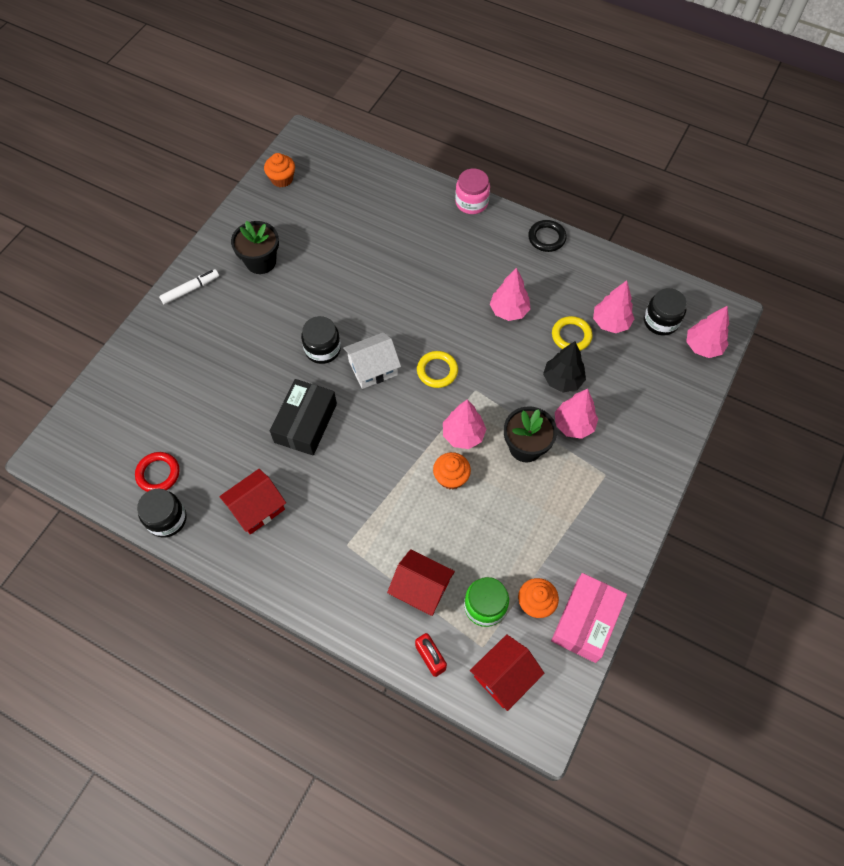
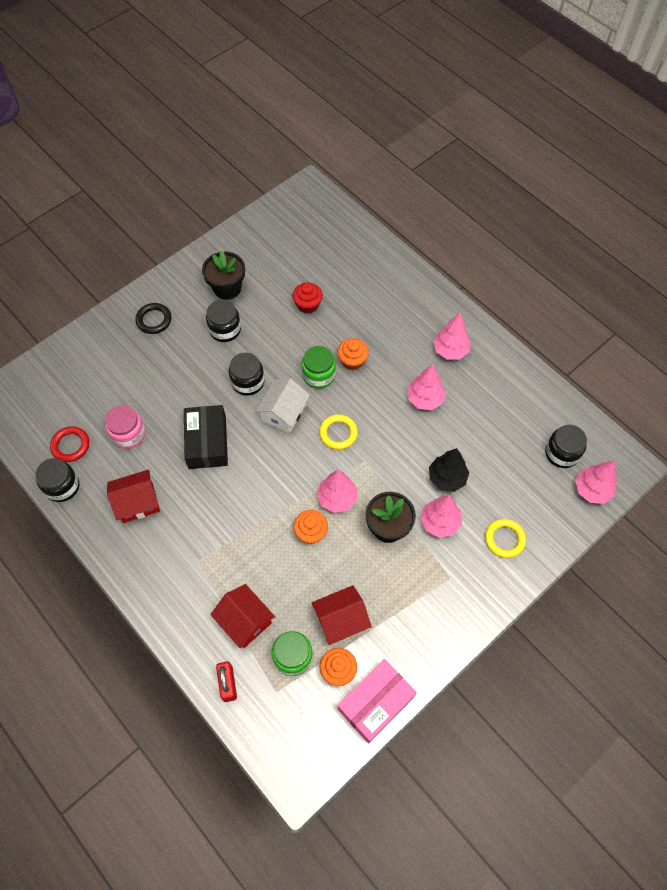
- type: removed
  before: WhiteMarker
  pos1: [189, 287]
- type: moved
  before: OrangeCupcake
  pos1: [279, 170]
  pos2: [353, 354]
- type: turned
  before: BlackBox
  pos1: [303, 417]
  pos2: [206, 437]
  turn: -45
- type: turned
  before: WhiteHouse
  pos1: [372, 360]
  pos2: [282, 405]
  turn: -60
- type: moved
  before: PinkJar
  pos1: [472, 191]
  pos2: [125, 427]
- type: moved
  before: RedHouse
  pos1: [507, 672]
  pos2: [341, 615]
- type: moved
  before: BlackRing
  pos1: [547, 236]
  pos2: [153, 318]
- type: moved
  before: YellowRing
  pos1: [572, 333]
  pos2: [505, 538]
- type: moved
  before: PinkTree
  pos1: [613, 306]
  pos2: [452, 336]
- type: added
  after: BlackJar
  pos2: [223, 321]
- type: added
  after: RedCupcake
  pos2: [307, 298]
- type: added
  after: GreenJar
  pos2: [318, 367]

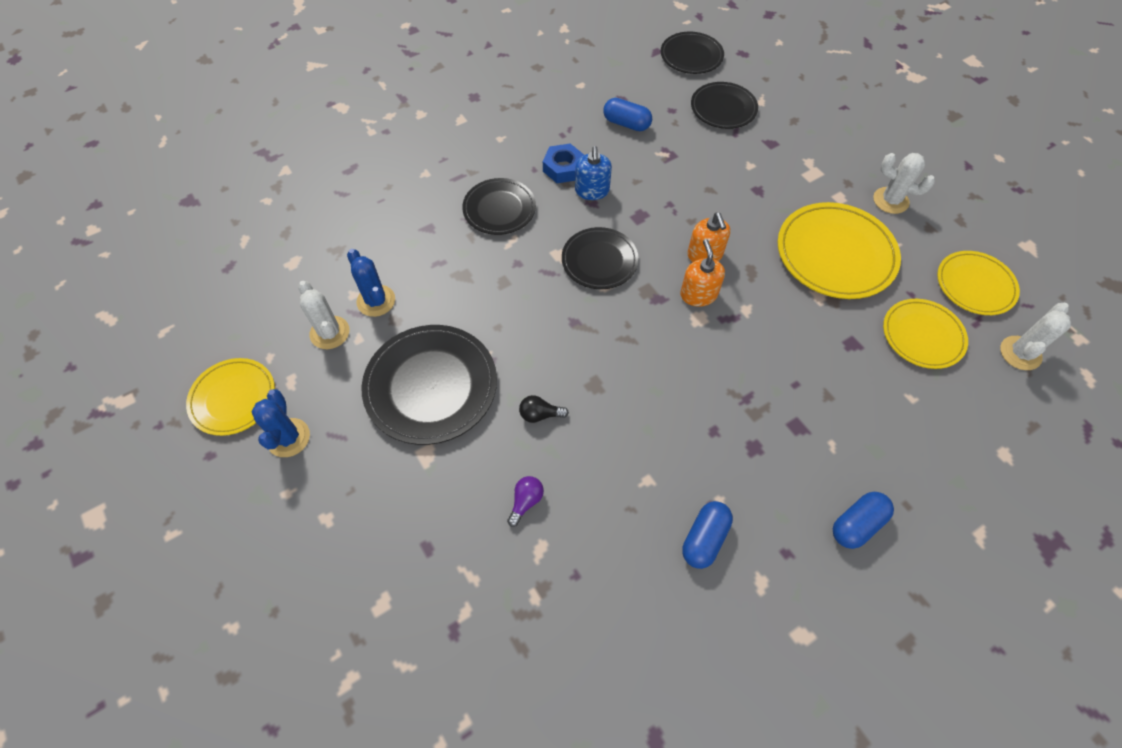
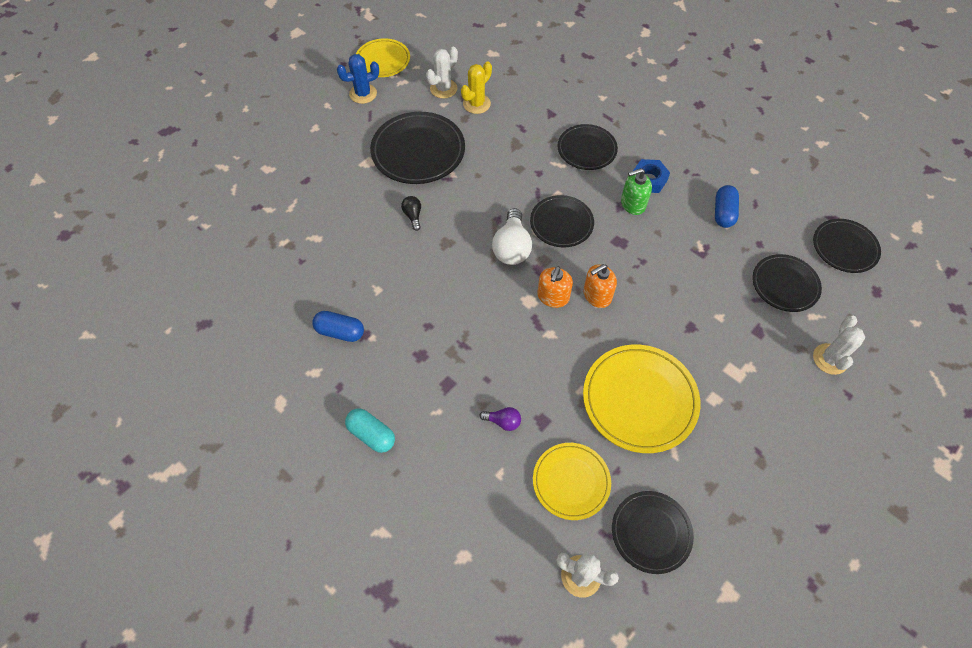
- type: recoloured
  before: BlueCactus
  after: YellowCactus
  pos1: [371, 283]
  pos2: [476, 87]
- type: moved
  before: PurpleLightBulb
  pos1: [525, 501]
  pos2: [500, 419]
- type: recoloured
  before: BlueSoapDispenser
  after: GreenSoapDispenser
  pos1: [593, 173]
  pos2: [636, 191]
- type: turned
  before: OrangeSoapDispenser
  pos1: [702, 273]
  pos2: [555, 287]
  turn: 135
- type: recoloured
  before: BlueCapsule
  after: TurquoiseCapsule
  pos1: [863, 520]
  pos2: [370, 430]
- type: moved
  before: WhiteCactus
  pos1: [904, 183]
  pos2: [839, 345]
- type: recoloured
  before: YellowPlate
  after: BlackPlate
  pos1: [978, 283]
  pos2: [653, 532]
- type: added
  after: WhiteLightBulb
  pos2: [512, 236]

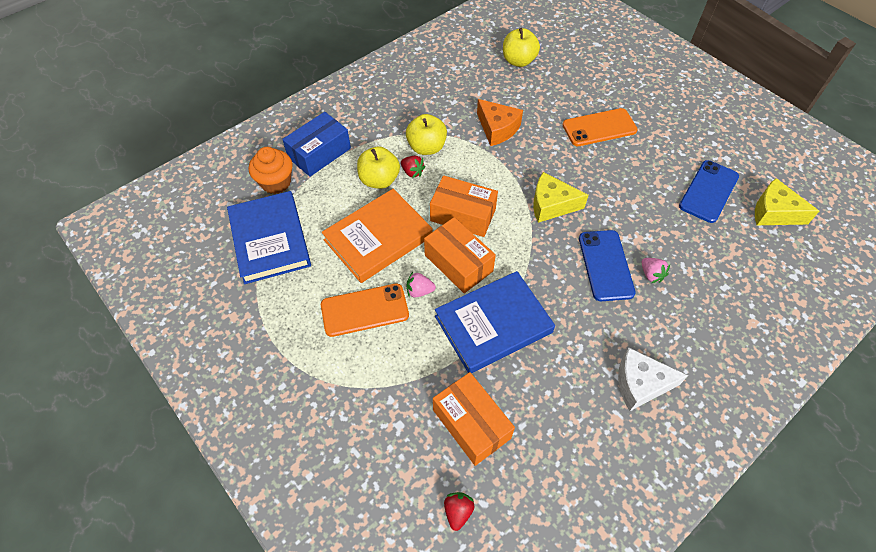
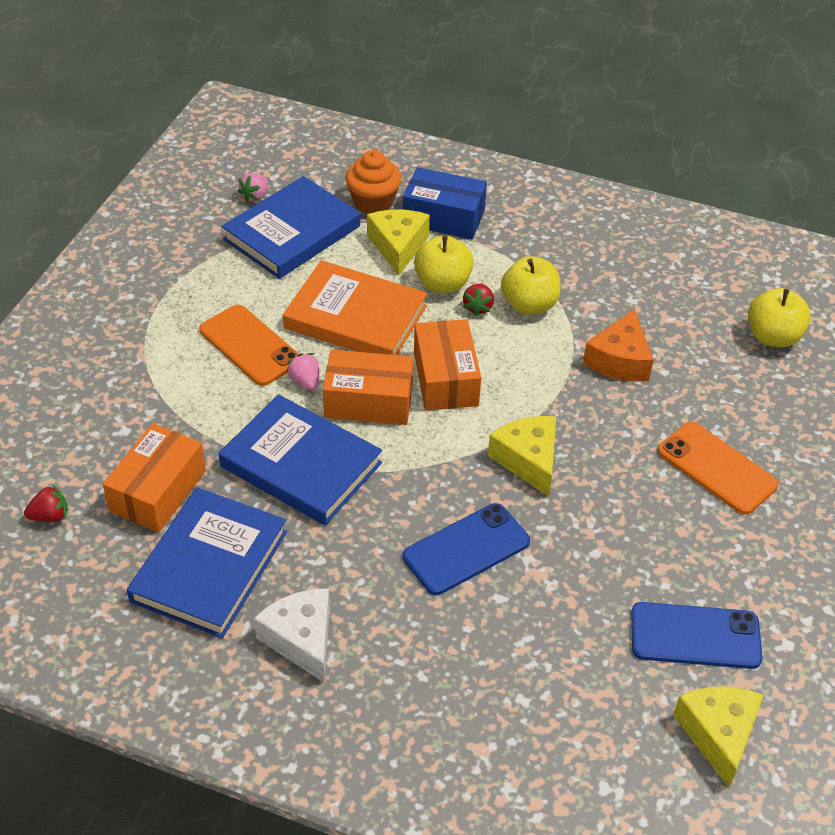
- type: turned
  before: OrangeBox
  pos1: [460, 255]
  pos2: [368, 387]
  turn: 75
- type: moved
  before: PinkStrawberry
  pos1: [656, 270]
  pos2: [252, 188]
- type: added
  after: BlueBook
  pos2: [207, 562]
- type: added
  after: YellowCheese
  pos2: [398, 243]

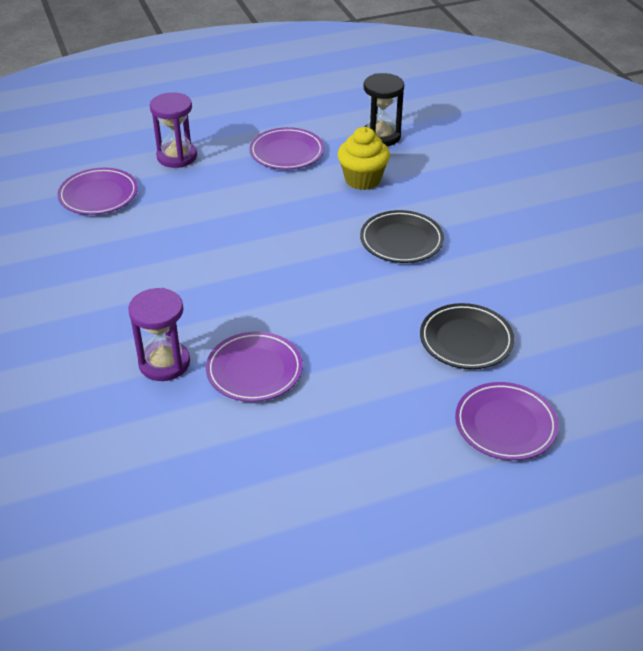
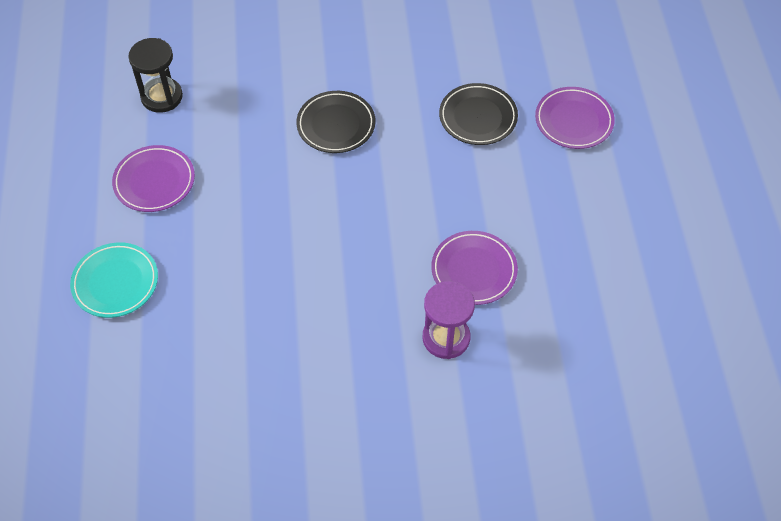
- type: removed
  before: PurplePlate
  pos1: [98, 191]
- type: replaced
  before: PurpleHourglass
  after: TurquoisePlate
  pos1: [173, 130]
  pos2: [114, 280]
- type: removed
  before: YellowCupcake
  pos1: [364, 158]

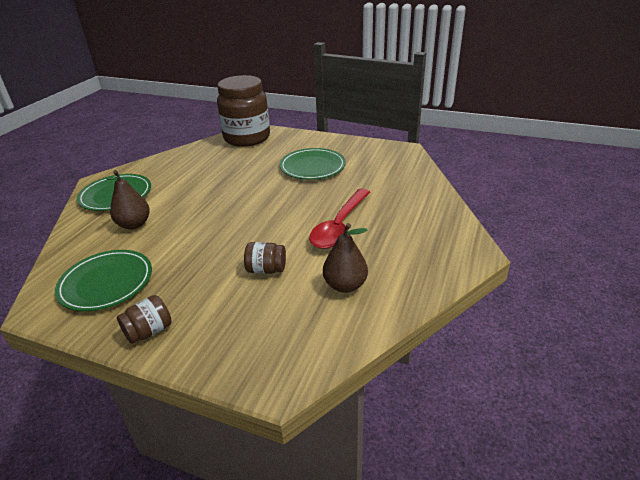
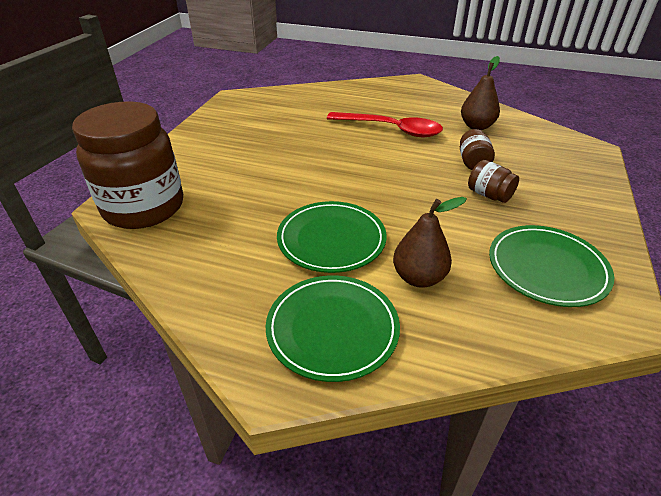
- type: moved
  before: BrownJar
  pos1: [144, 319]
  pos2: [493, 181]
- type: moved
  before: GreenPlate
  pos1: [313, 164]
  pos2: [332, 237]

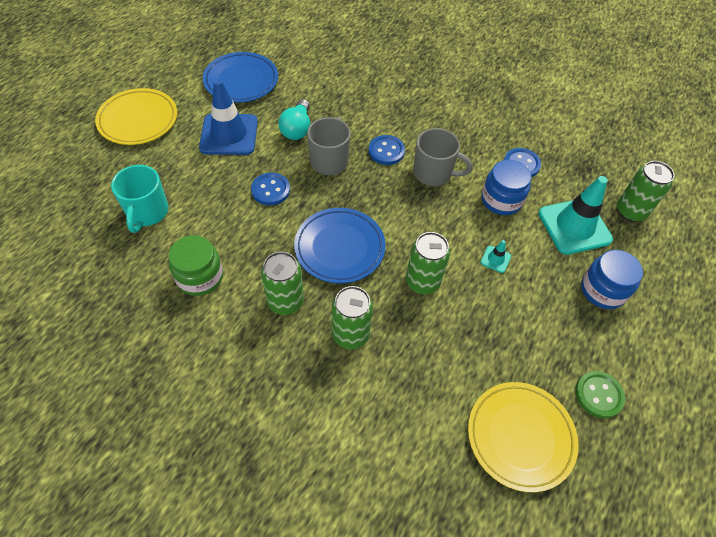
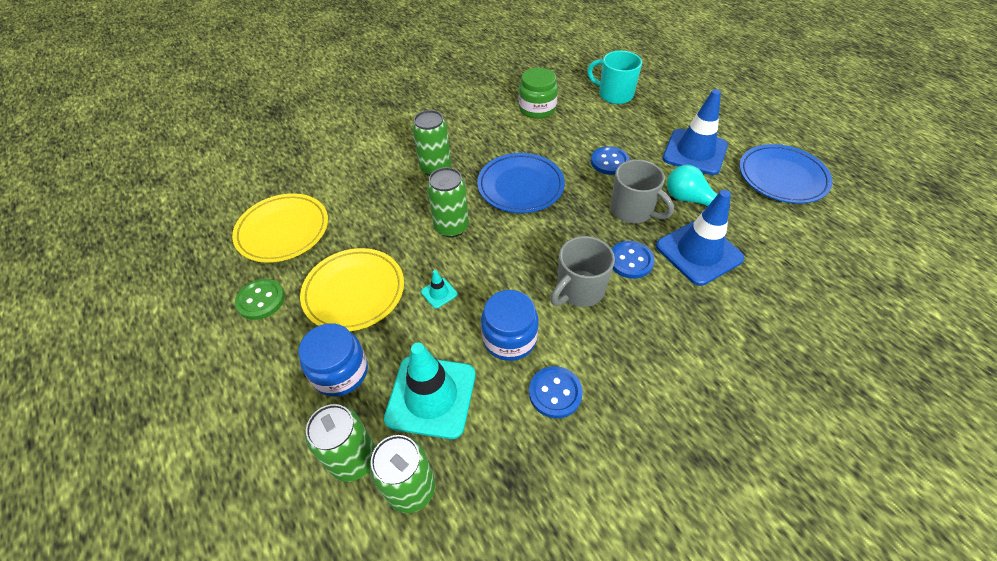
- type: moved
  before: YellowPlate
  pos1: [136, 116]
  pos2: [352, 289]
- type: moved
  before: GreenCan
  pos1: [282, 283]
  pos2: [340, 443]
- type: added
  after: BlueTrafficCone
  pos2: [700, 238]

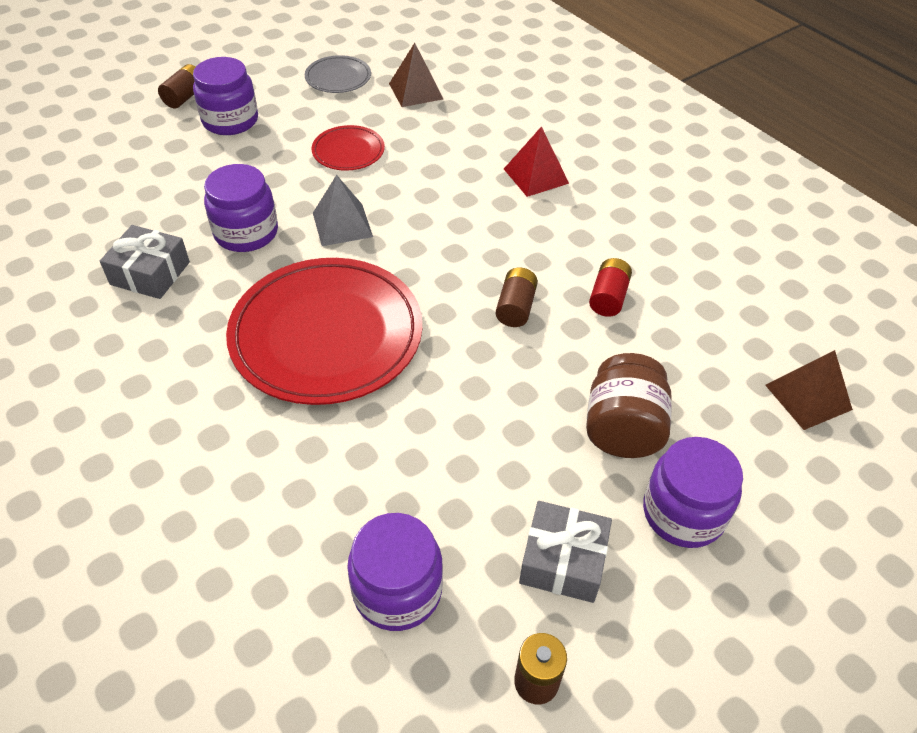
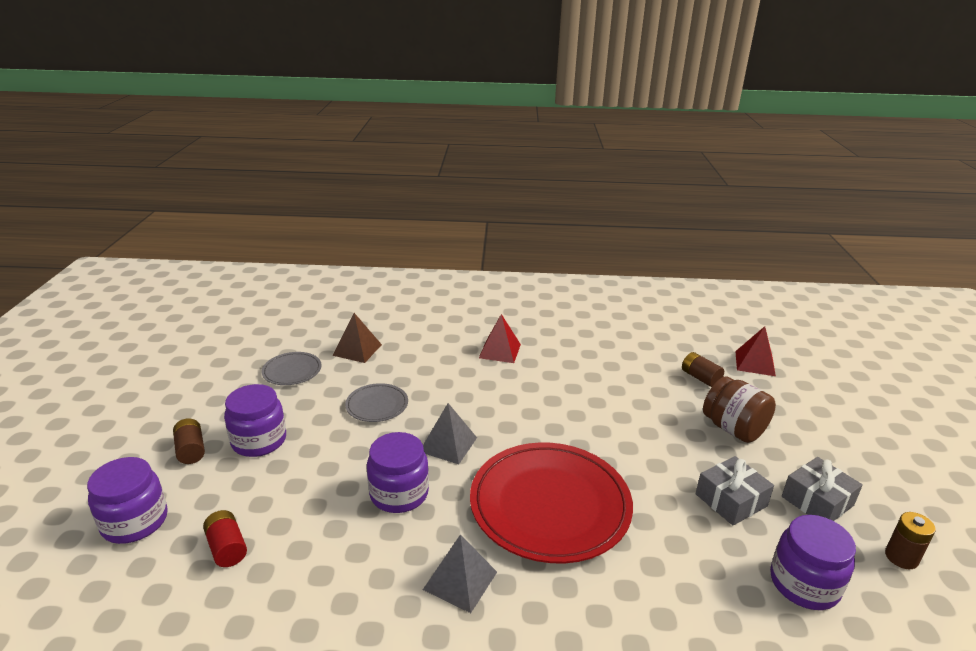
- type: moved
  before: GreyGift
  pos1: [145, 262]
  pos2: [735, 491]
- type: recoloured
  before: RedPlate
  after: GreyPlate
  pos1: [348, 148]
  pos2: [376, 402]
- type: moved
  before: BrownBattery
  pos1: [517, 297]
  pos2: [703, 369]
- type: moved
  before: RedBattery
  pos1: [610, 287]
  pos2: [225, 538]
- type: moved
  before: PurpleJar
  pos1: [693, 492]
  pos2: [127, 500]
- type: recoloured
  before: BrownPyramid
  after: RedPyramid
  pos1: [809, 390]
  pos2: [755, 351]
- type: added
  after: GreyPyramid
  pos2: [460, 573]

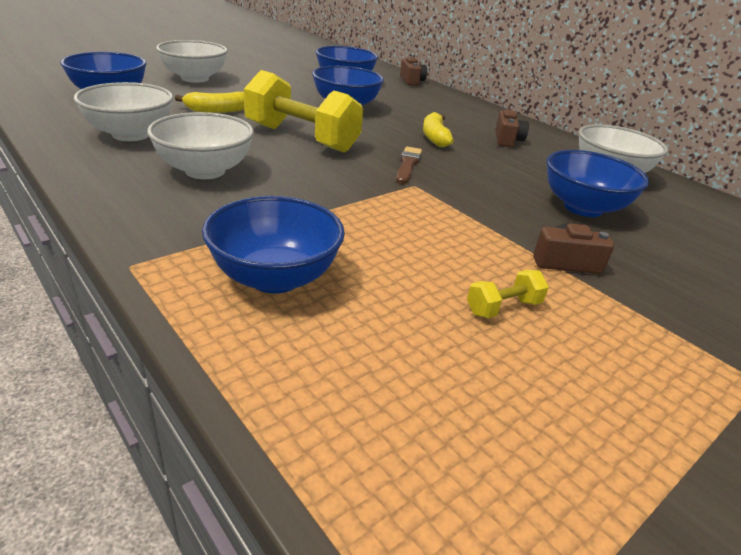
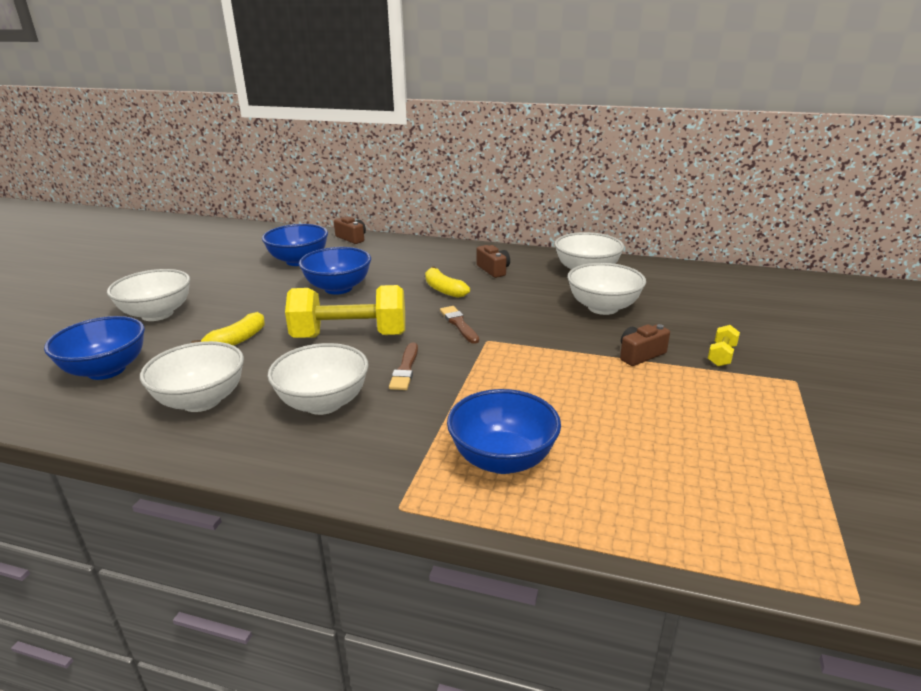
- type: moved
  before: YellowDumbbell
  pos1: [508, 294]
  pos2: [724, 345]
- type: recoloured
  before: BlueBowl
  after: WhiteBowl
  pos1: [597, 183]
  pos2: [606, 289]
- type: added
  after: BrownBrush
  pos2: [403, 366]

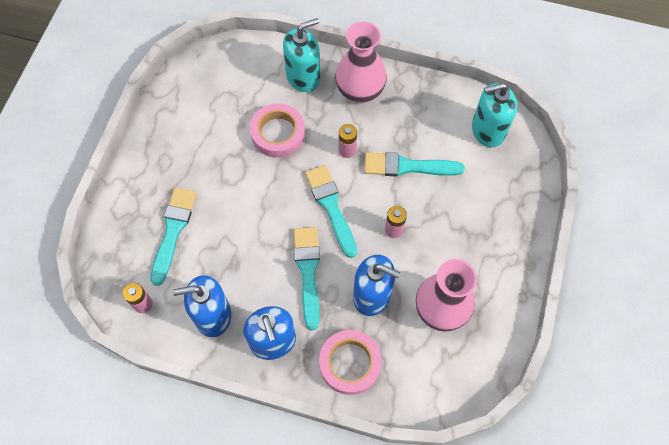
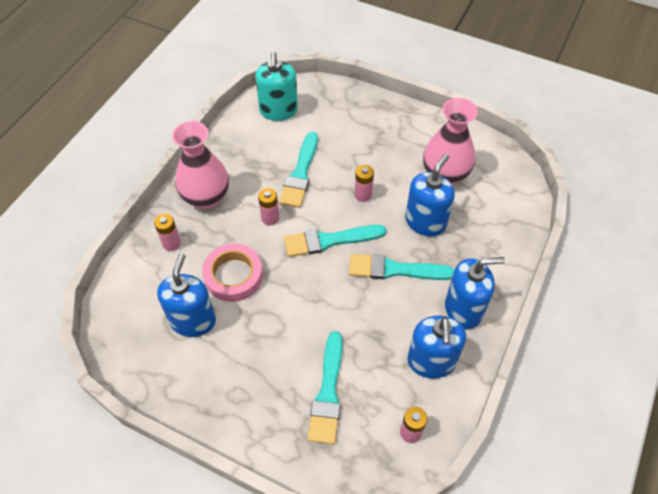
- type: turned
  before: TurquoiseBrush
  pos1: [173, 237]
  pos2: [325, 387]
  turn: -105
- type: replaced
  before: TurquoiseSoapDispenser
  after: PinkBattery
  pos1: [301, 55]
  pos2: [167, 232]
- type: removed
  before: PinkTape
  pos1: [350, 362]
- type: added
  after: BlueSoapDispenser
  pos2: [186, 295]

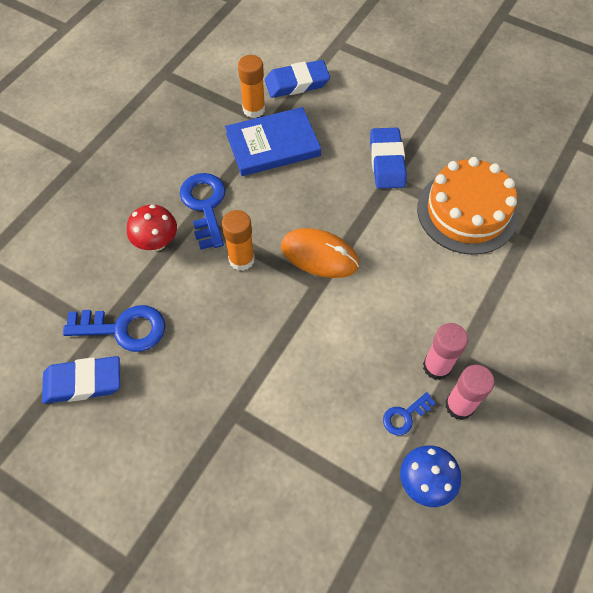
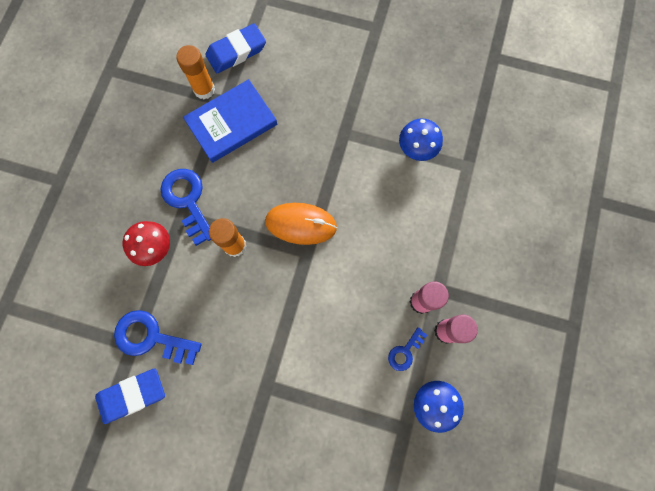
- type: turned
  before: BlueKey
  pos1: [114, 328]
  pos2: [158, 337]
  turn: -150
- type: removed
  before: BlueEraser
  pos1: [388, 158]
- type: replaced
  before: OrangeCake
  after: BlueMushroom
  pos1: [467, 206]
  pos2: [421, 139]

